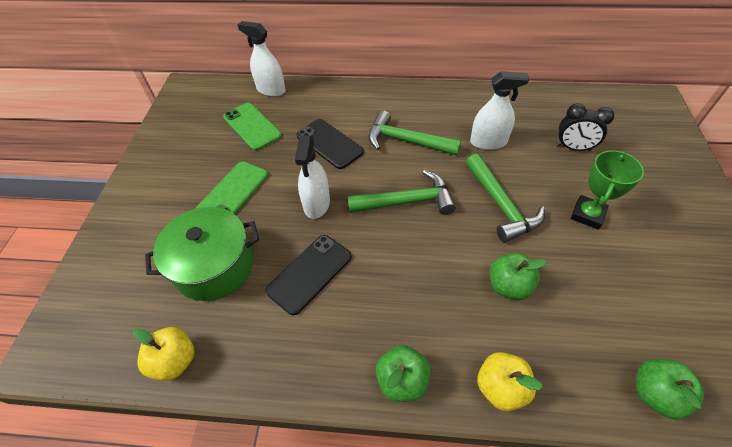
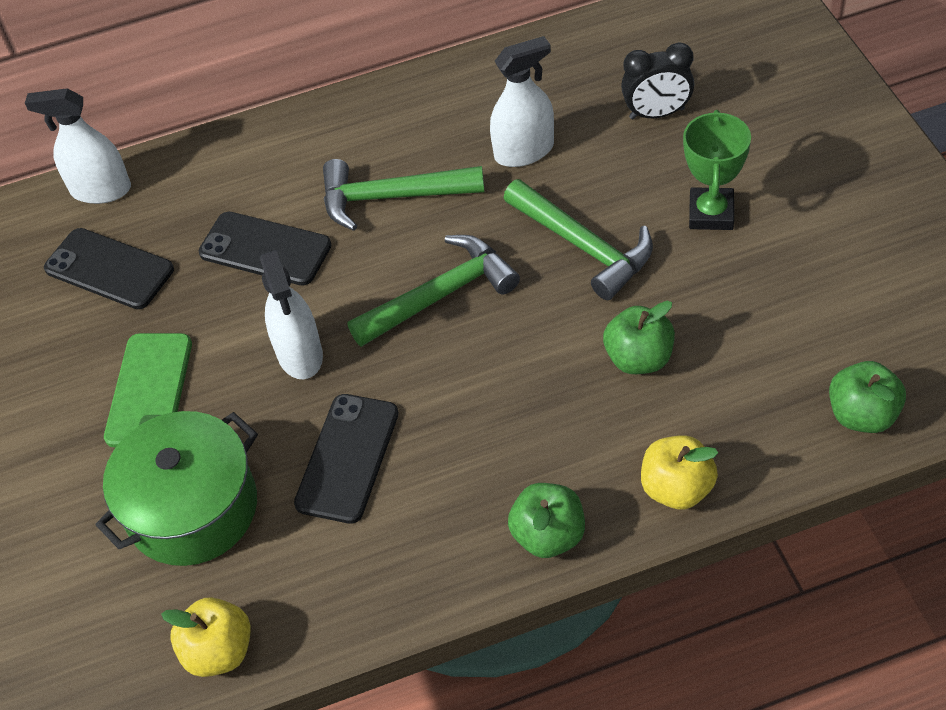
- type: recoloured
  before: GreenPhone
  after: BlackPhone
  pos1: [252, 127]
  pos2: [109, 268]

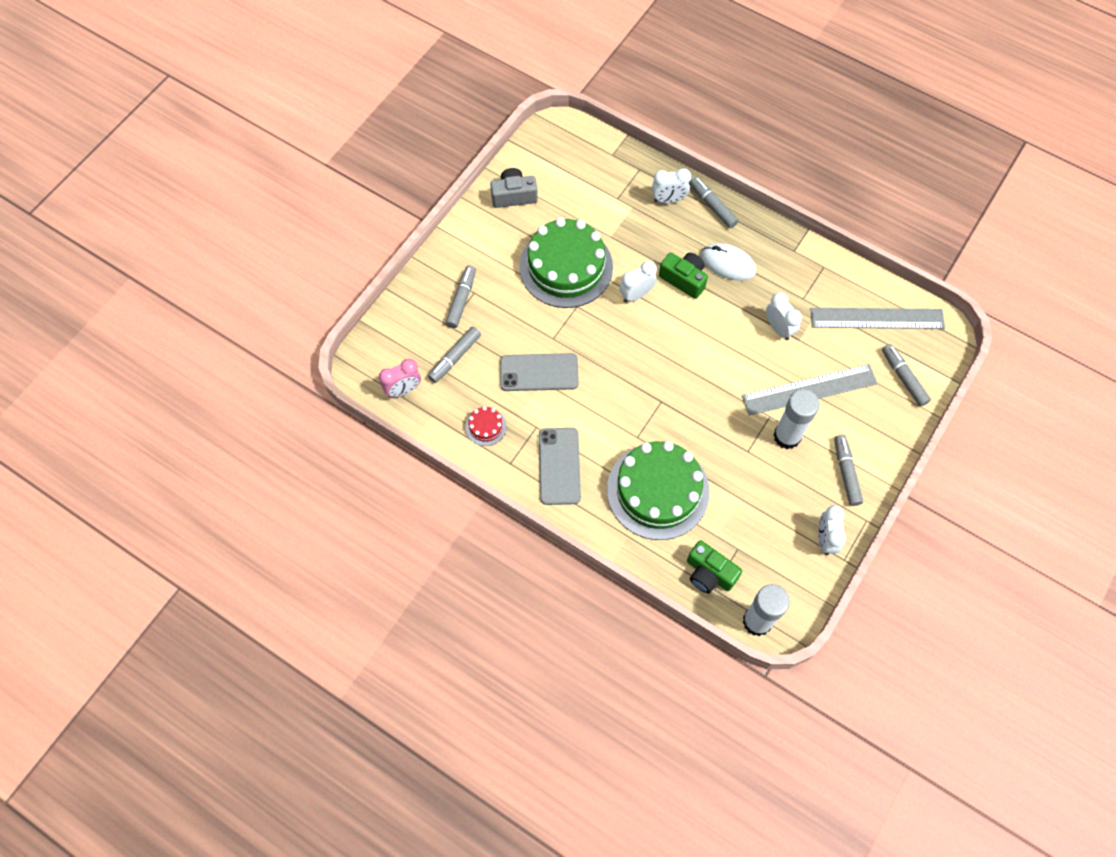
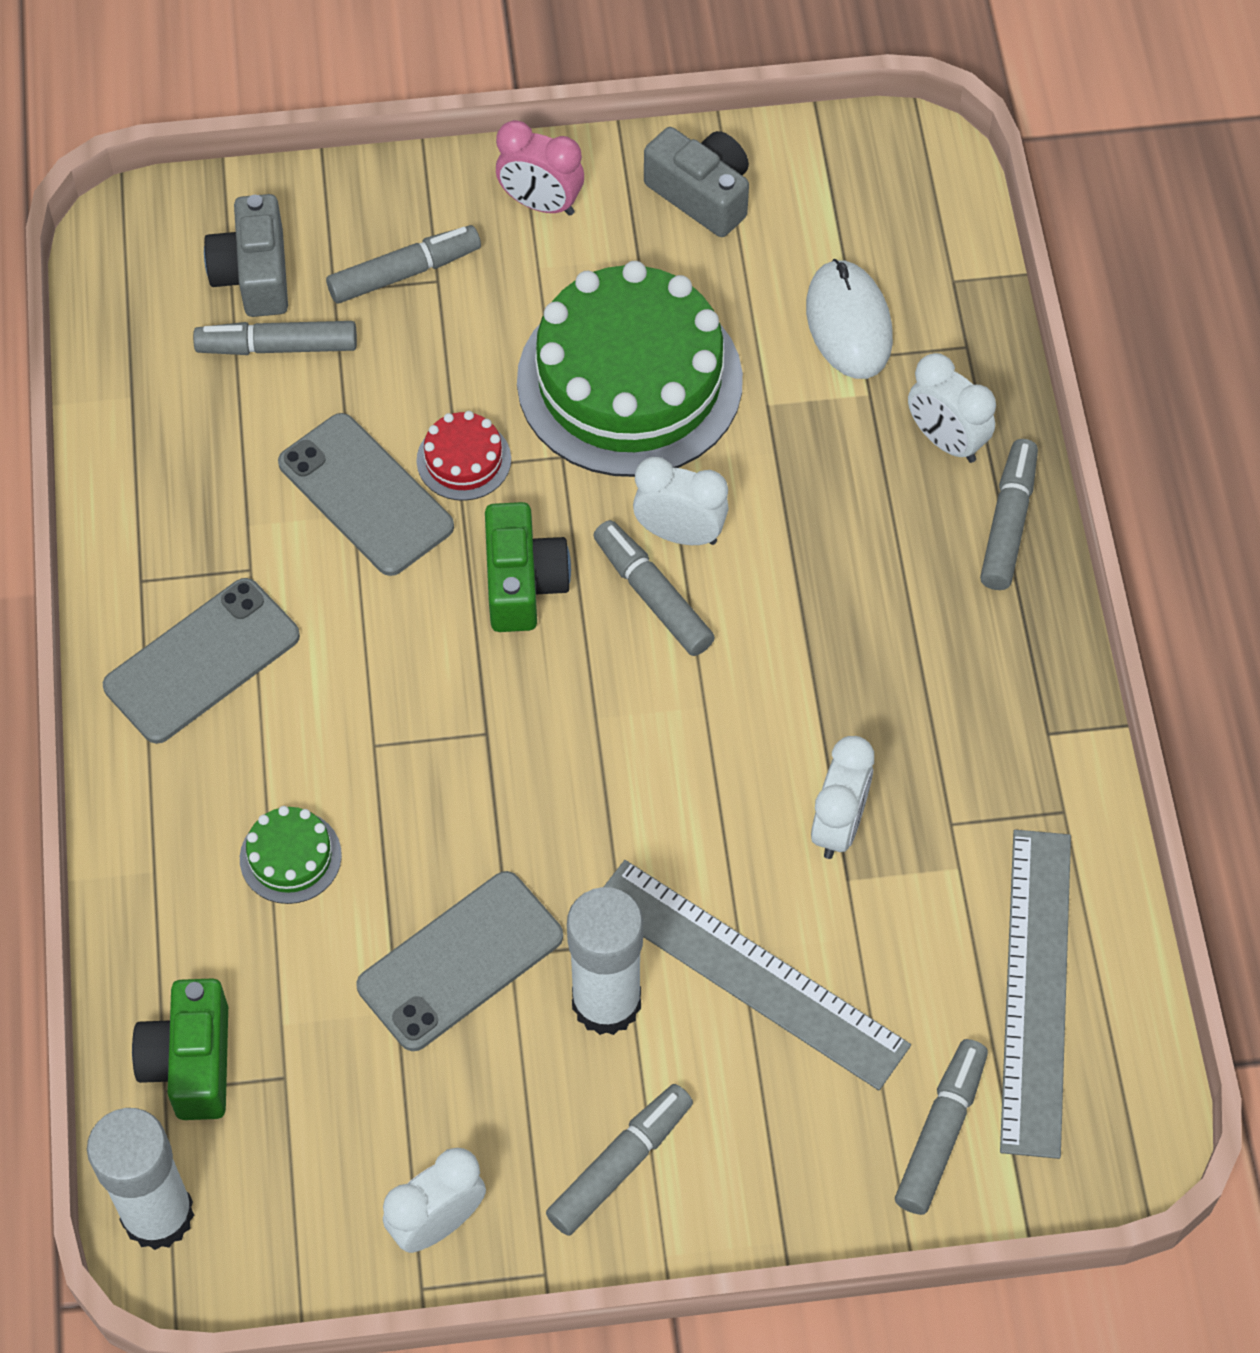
- type: moved
  before: PinkClock
  pos1: [400, 378]
  pos2: [540, 168]
- type: moved
  before: RedCake
  pos1: [486, 426]
  pos2: [463, 456]
- type: resized
  before: GreenCake
  pos1: [658, 490]
  pos2: [291, 855]
  scale: 0.41
- type: moved
  before: GreenCamera
  pos1: [683, 276]
  pos2: [528, 567]
- type: moved
  before: WhiteMouse
  pos1: [728, 262]
  pos2: [849, 319]
- type: turned
  before: GreyRuler
  pos1: [878, 318]
  pos2: [1035, 994]
  turn: 45
- type: added
  after: GreyCamera
  pos2: [246, 255]
- type: added
  after: GreyPhone
  pos2: [459, 961]
- type: added
  after: GreyMarker
  pos2: [654, 588]

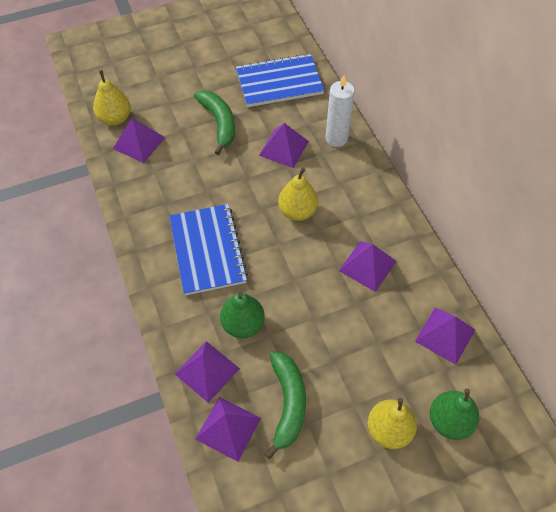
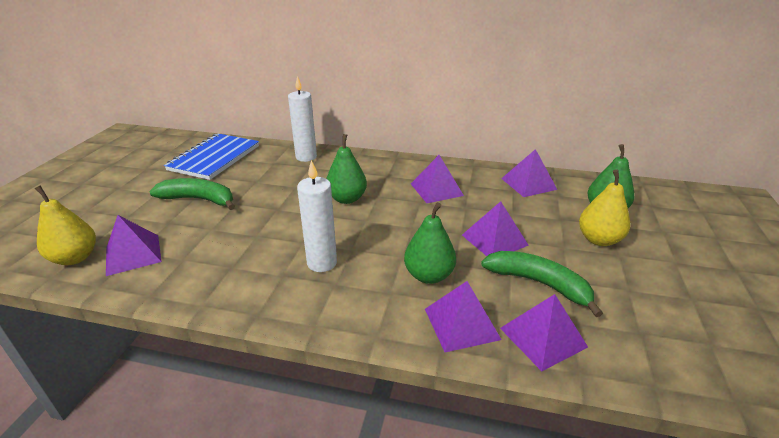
- type: replaced
  before: BlueNotebook
  after: WhiteCandle
  pos1: [208, 250]
  pos2: [317, 216]
- type: moved
  before: PurplePyramid
  pos1: [284, 145]
  pos2: [495, 228]
- type: recoloured
  before: YellowPear
  after: GreenPear
  pos1: [298, 194]
  pos2: [346, 169]

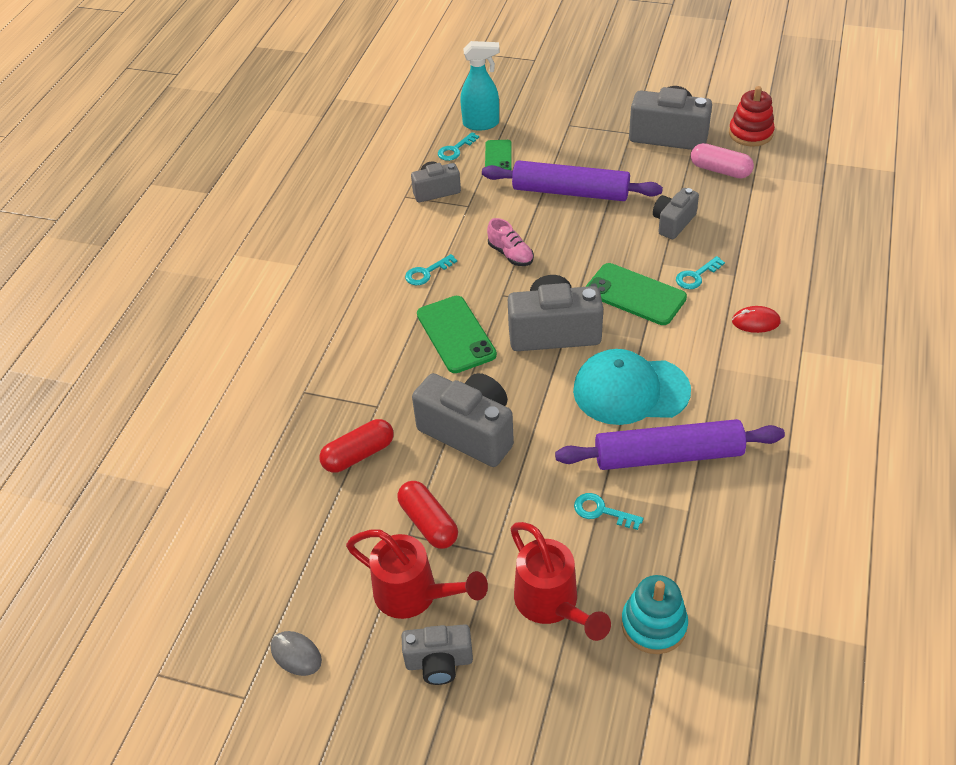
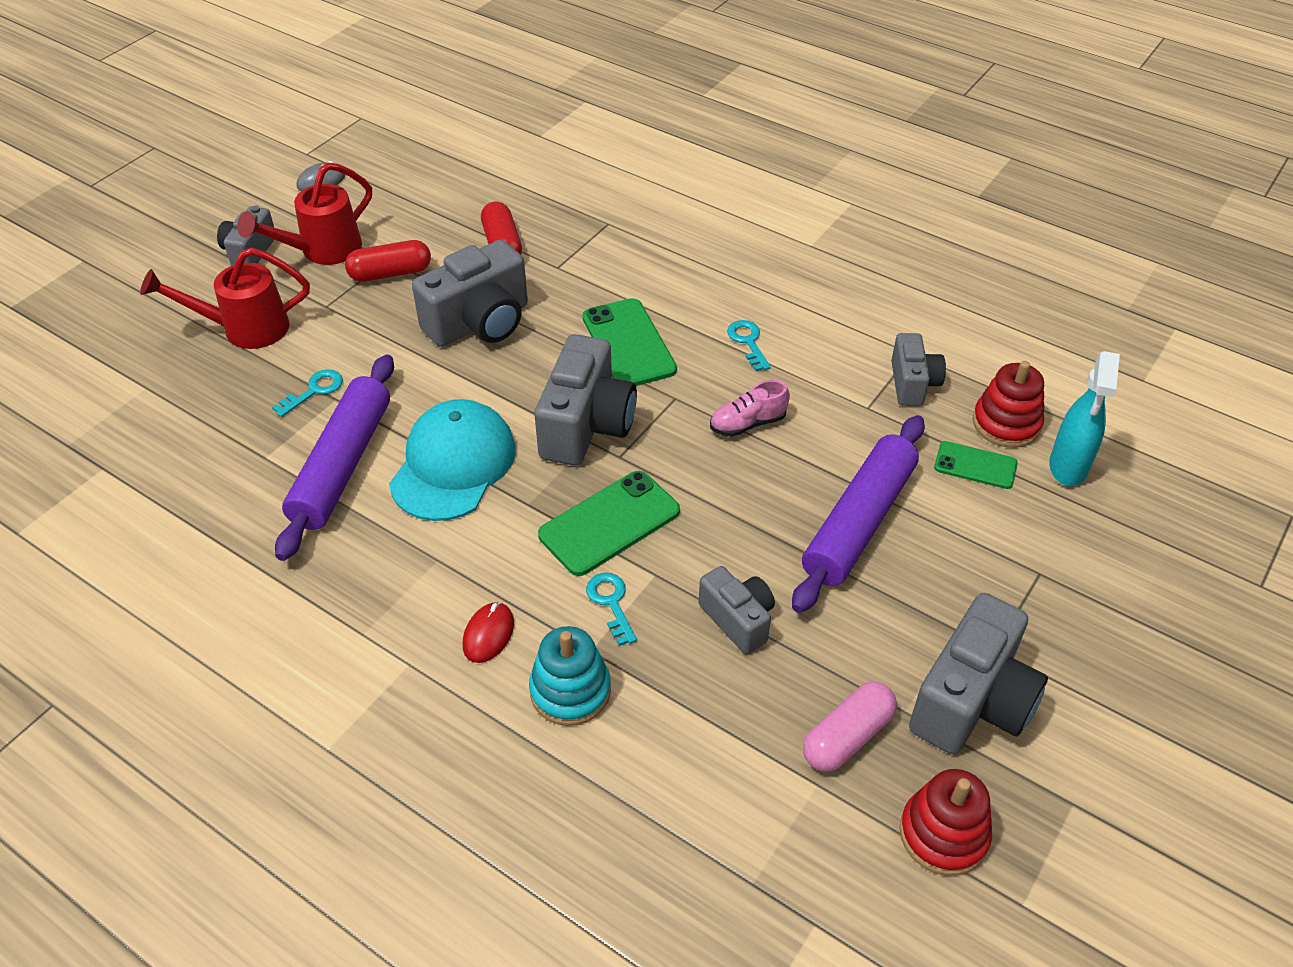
- type: turned
  before: GreenPhone
  pos1: [457, 334]
  pos2: [629, 342]
  turn: 75
- type: replaced
  before: TurquoiseKey
  after: RedStackingToy
  pos1: [458, 146]
  pos2: [1008, 404]
- type: moved
  before: TurquoiseStackingToy
  pos1: [654, 614]
  pos2: [570, 676]

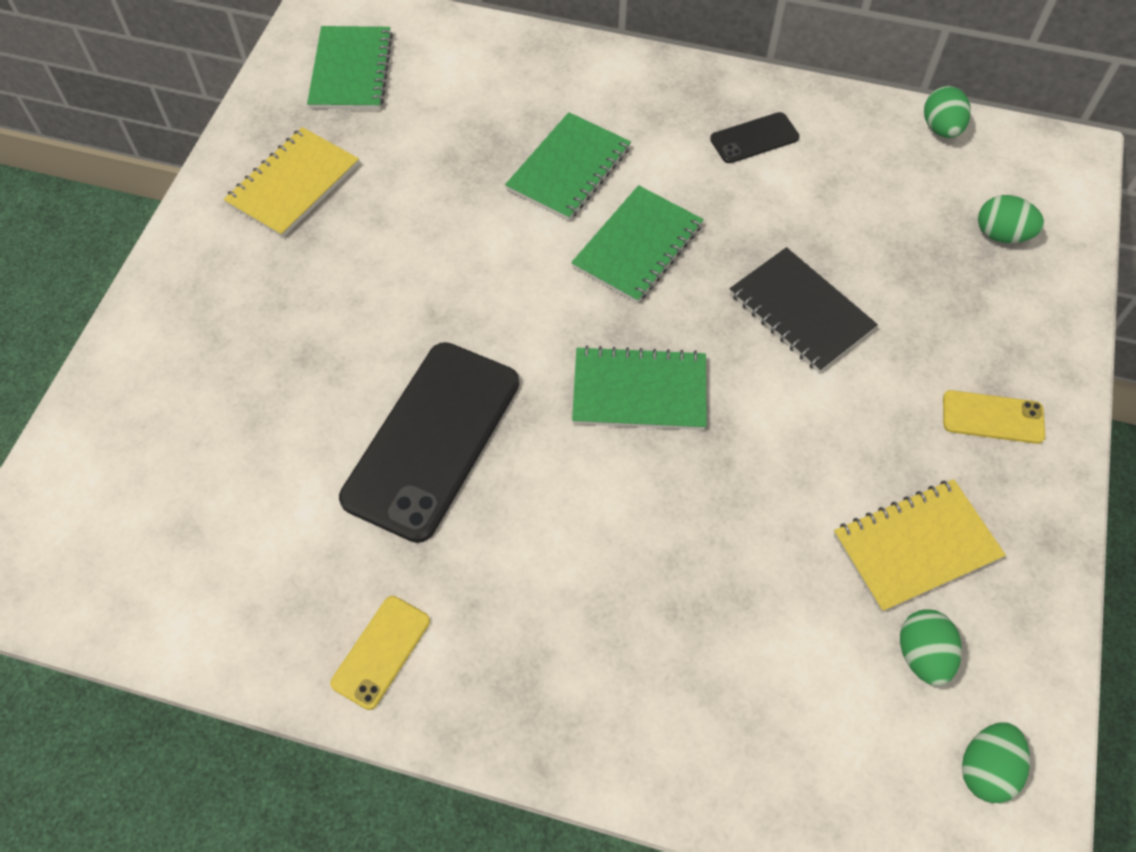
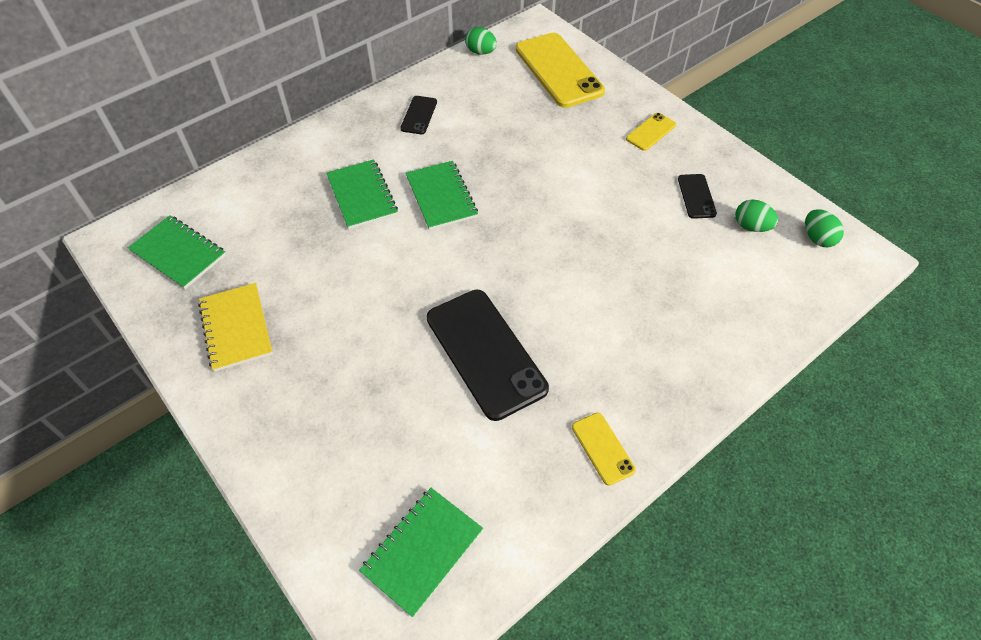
- type: moved
  before: GreenNotebook
  pos1: [639, 388]
  pos2: [421, 552]
- type: removed
  before: BlackNotebook
  pos1: [804, 310]
- type: replaced
  before: YellowNotebook
  after: BlackPhone
  pos1: [920, 545]
  pos2: [697, 196]
- type: replaced
  before: GreenEgg
  after: YellowPhone
  pos1: [1011, 219]
  pos2: [560, 70]

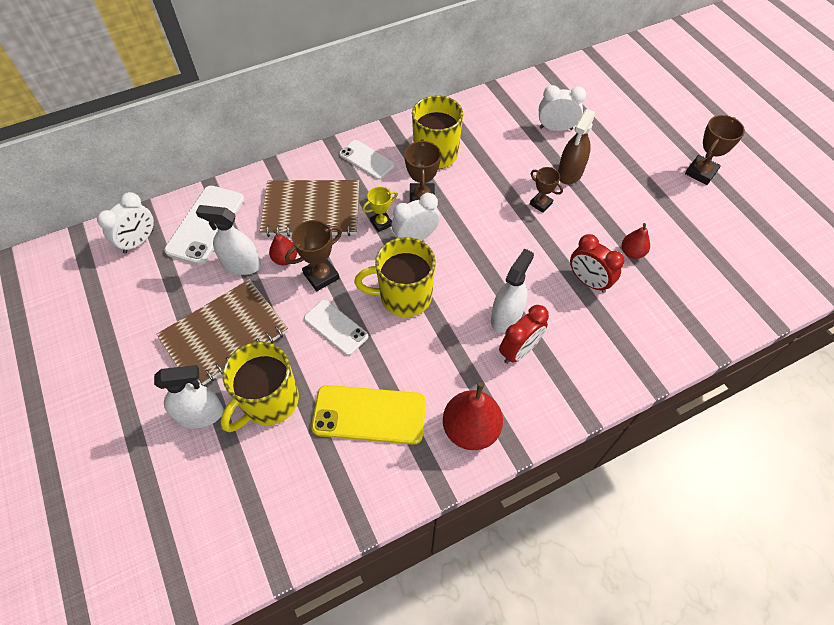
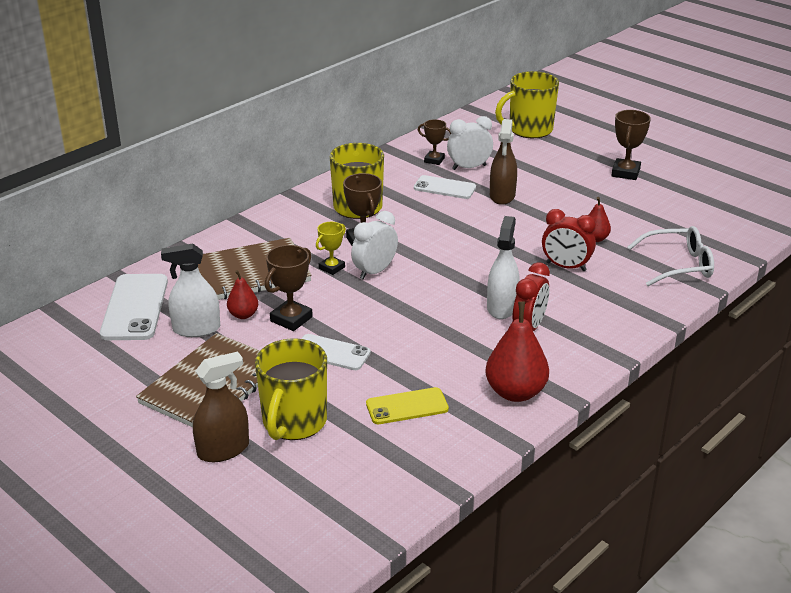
- type: removed
  before: WhiteClock
  pos1: [125, 223]
- type: recoloured
  before: WhiteSprayBottle
  after: BrownSprayBottle
  pos1: [189, 397]
  pos2: [221, 407]
- type: resized
  before: YellowPhone
  pos1: [368, 415]
  pos2: [407, 405]
  scale: 0.64
- type: moved
  before: WhitePhone
  pos1: [367, 160]
  pos2: [445, 187]
- type: moved
  before: YellowMug
  pos1: [395, 277]
  pos2: [527, 104]
- type: moved
  before: BrownTrophy
  pos1: [546, 190]
  pos2: [434, 142]
- type: added
  after: WhiteGlasses
  pos2: [670, 256]

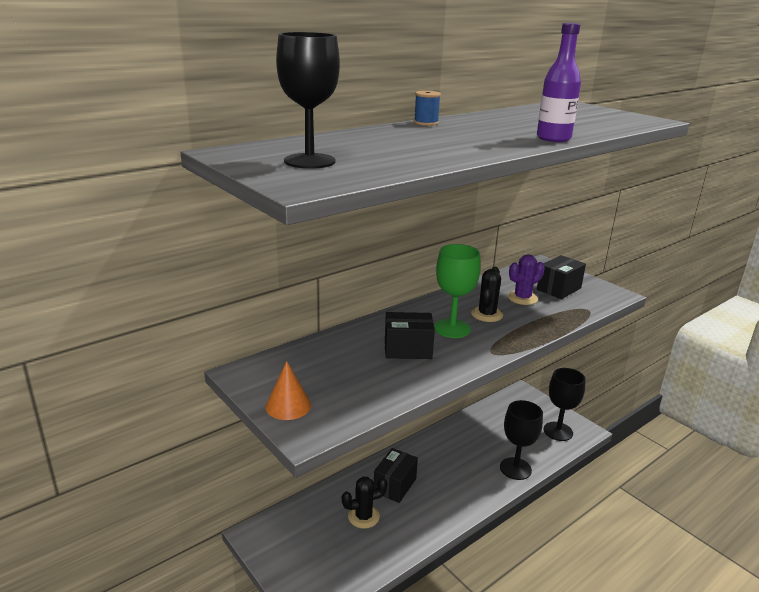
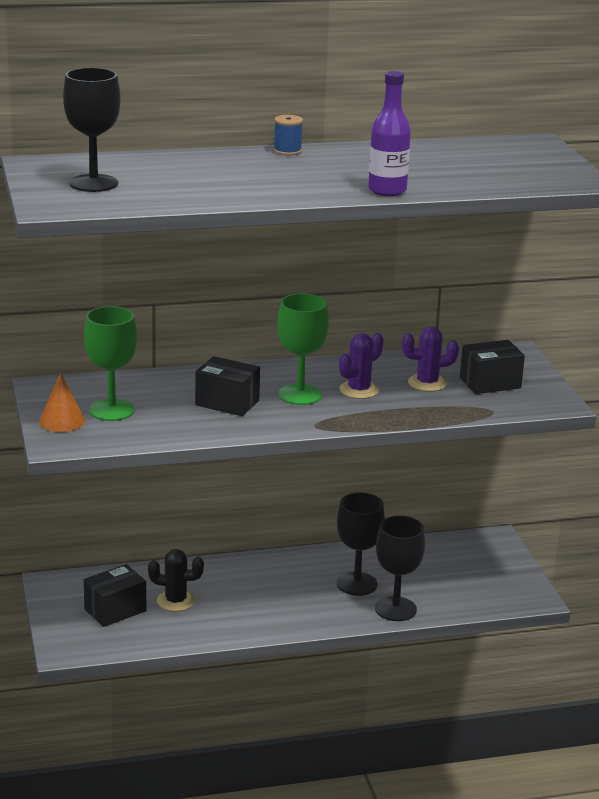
- type: moved
  before: BlackBox
  pos1: [396, 475]
  pos2: [115, 595]
- type: recoloured
  before: BlackCactus
  after: PurpleCactus
  pos1: [487, 294]
  pos2: [361, 366]
- type: moved
  before: BlackGoblet
  pos1: [564, 404]
  pos2: [361, 544]
- type: added
  after: GreenGoblet
  pos2: [110, 363]

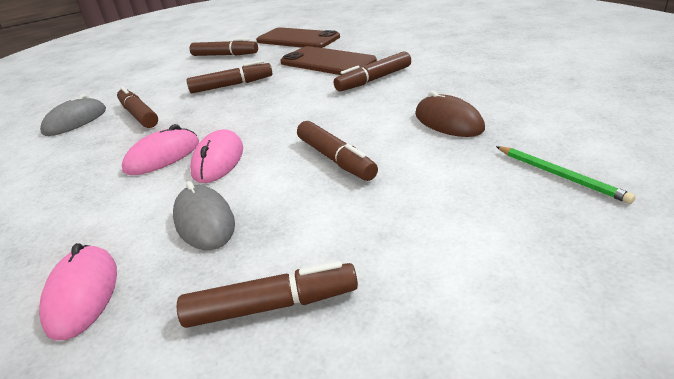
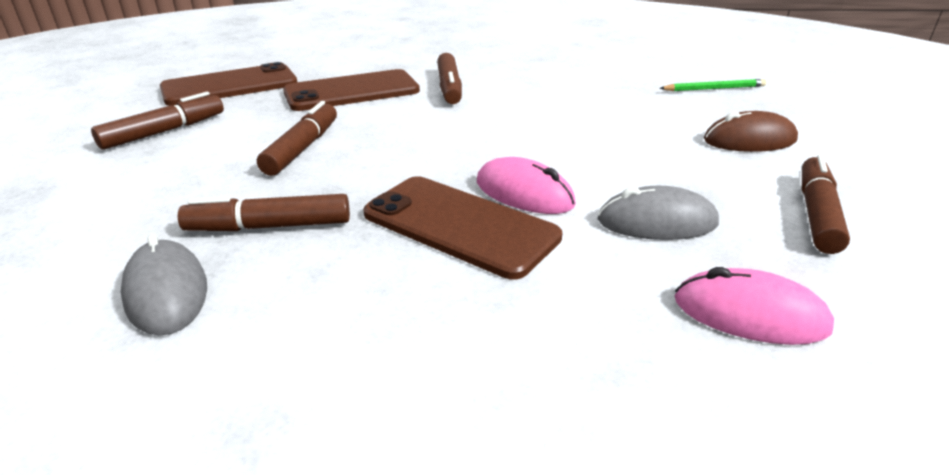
- type: replaced
  before: PinkMouse
  after: BrownPhone
  pos1: [160, 149]
  pos2: [462, 228]
- type: removed
  before: BrownMarker
  pos1: [337, 151]
- type: moved
  before: BrownMouse
  pos1: [450, 114]
  pos2: [751, 131]

